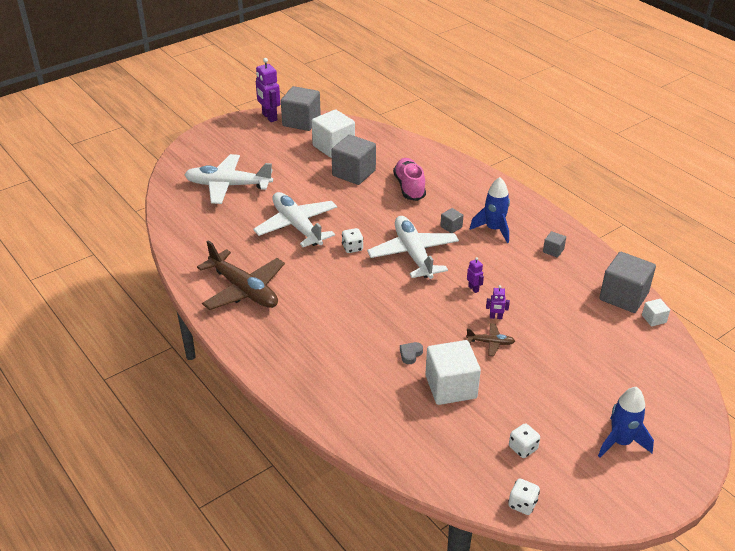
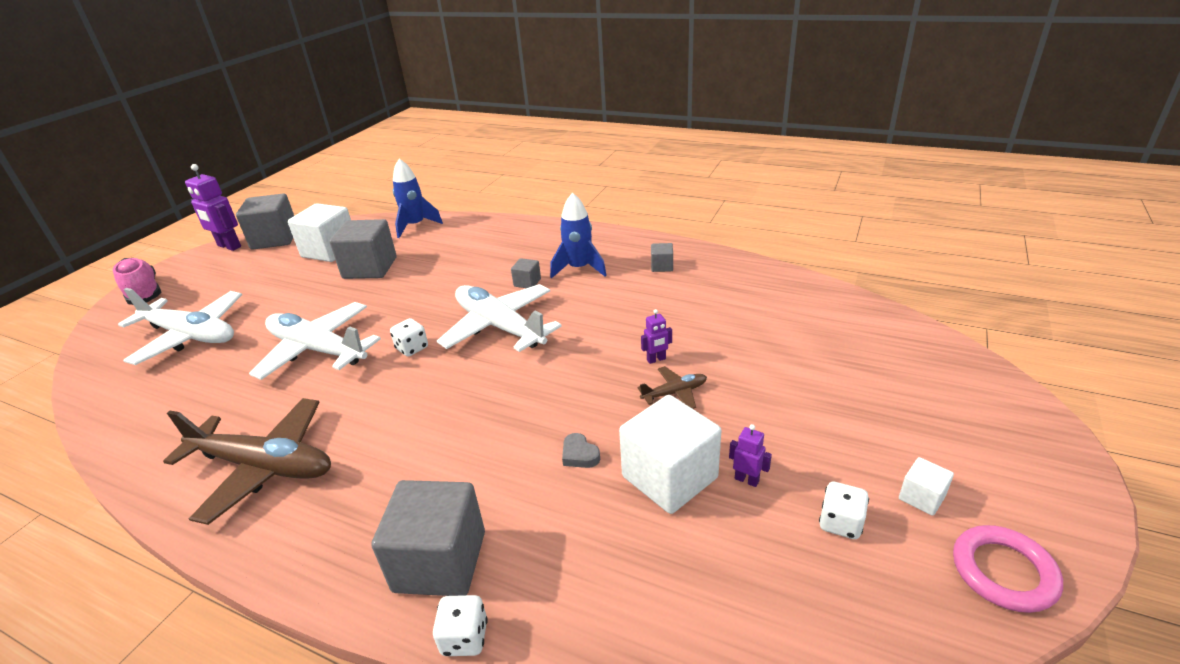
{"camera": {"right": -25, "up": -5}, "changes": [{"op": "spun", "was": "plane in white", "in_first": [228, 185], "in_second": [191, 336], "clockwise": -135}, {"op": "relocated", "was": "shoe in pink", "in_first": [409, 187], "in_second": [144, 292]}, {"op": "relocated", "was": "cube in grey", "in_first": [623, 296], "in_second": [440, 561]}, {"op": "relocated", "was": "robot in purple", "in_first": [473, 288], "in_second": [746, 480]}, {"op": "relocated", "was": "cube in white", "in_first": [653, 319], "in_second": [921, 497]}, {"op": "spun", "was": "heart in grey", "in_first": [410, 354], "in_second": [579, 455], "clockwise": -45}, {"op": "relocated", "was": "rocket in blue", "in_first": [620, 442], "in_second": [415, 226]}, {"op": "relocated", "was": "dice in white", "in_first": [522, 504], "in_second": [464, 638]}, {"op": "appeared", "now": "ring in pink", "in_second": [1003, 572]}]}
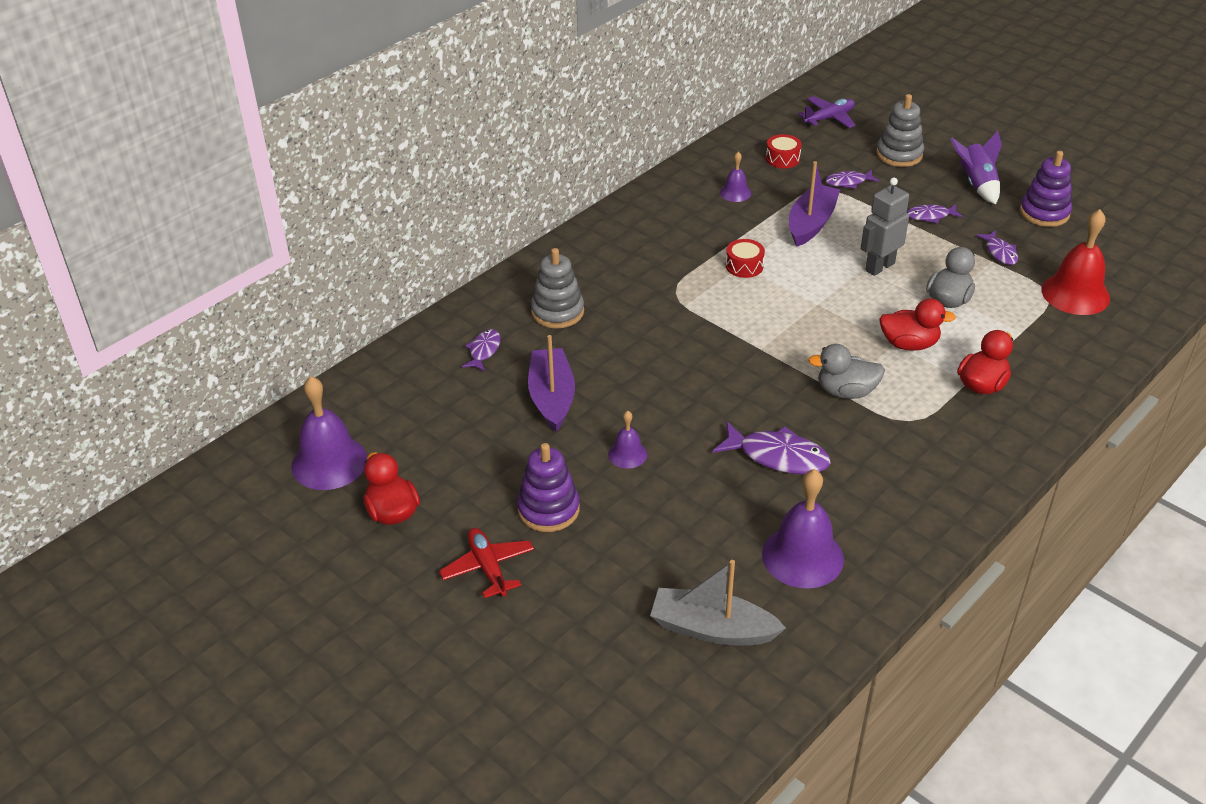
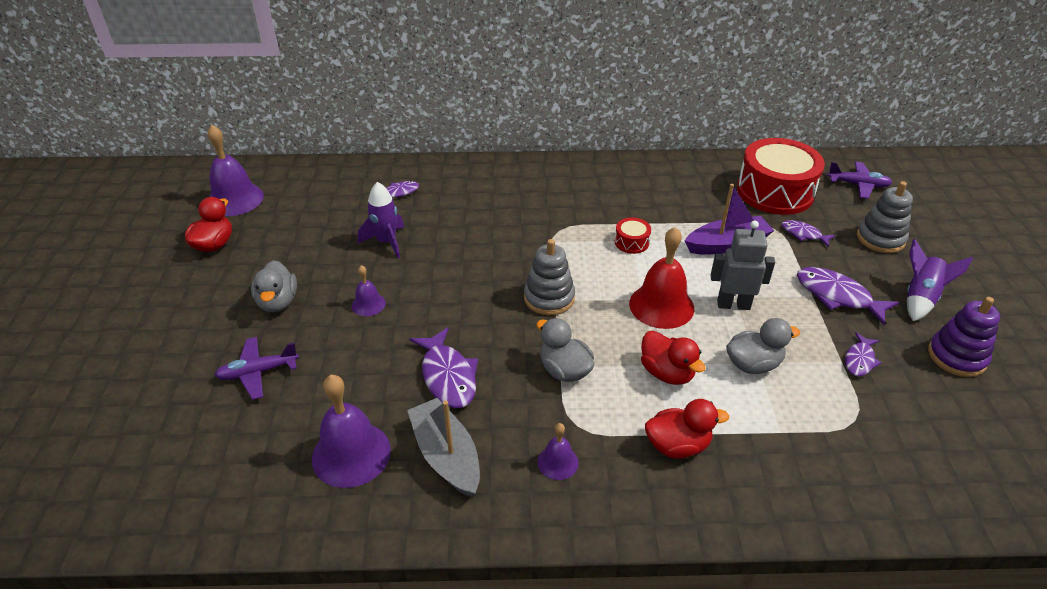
{"camera": {"right": 45, "up": 0}, "changes": [{"op": "size", "was": "drum in red", "in_first": [782, 159], "in_second": [775, 192], "ratio": 2.35}, {"op": "relocated", "was": "bell in purple", "in_first": [735, 193], "in_second": [558, 462]}, {"op": "size", "was": "fish in purple", "in_first": [930, 216], "in_second": [837, 296], "ratio": 1.72}, {"op": "relocated", "was": "bell in red", "in_first": [1075, 294], "in_second": [661, 305]}, {"op": "relocated", "was": "stacking toy in grey", "in_first": [557, 312], "in_second": [549, 298]}, {"op": "exchanged", "was": "boat in purple", "now": "rocket in purple", "in_first": [552, 398], "in_second": [386, 242]}, {"op": "exchanged", "was": "stacking toy in purple", "now": "duck in grey", "in_first": [548, 509], "in_second": [278, 302]}, {"op": "missing", "was": "plane in red", "in_first": [488, 568]}, {"op": "relocated", "was": "boat in grey", "in_first": [712, 629], "in_second": [446, 456]}, {"op": "appeared", "now": "plane in purple", "in_second": [258, 372]}]}
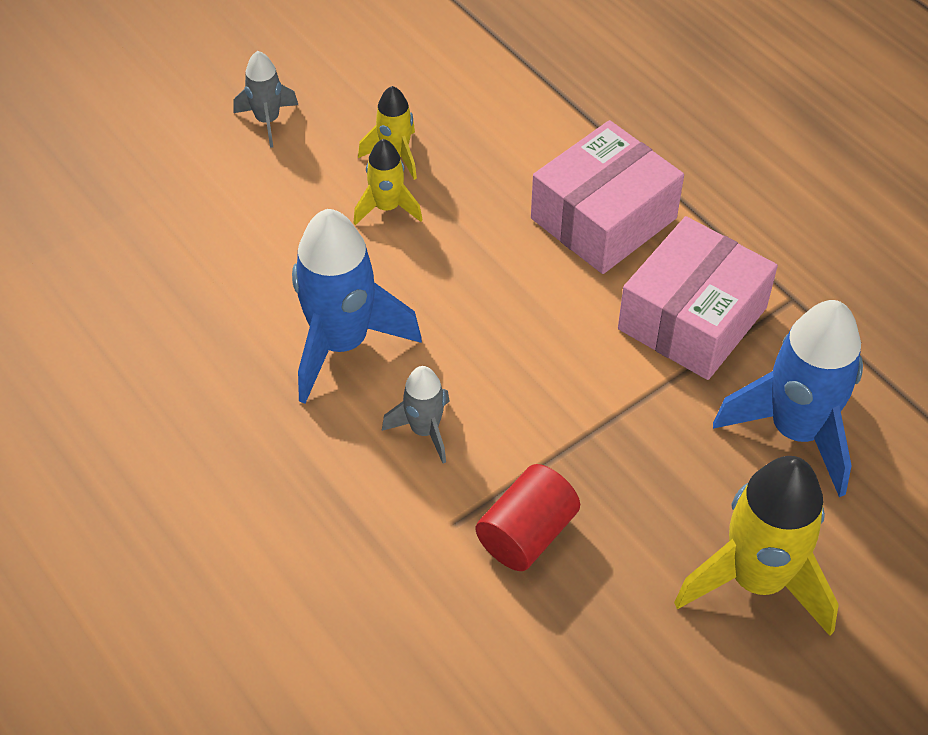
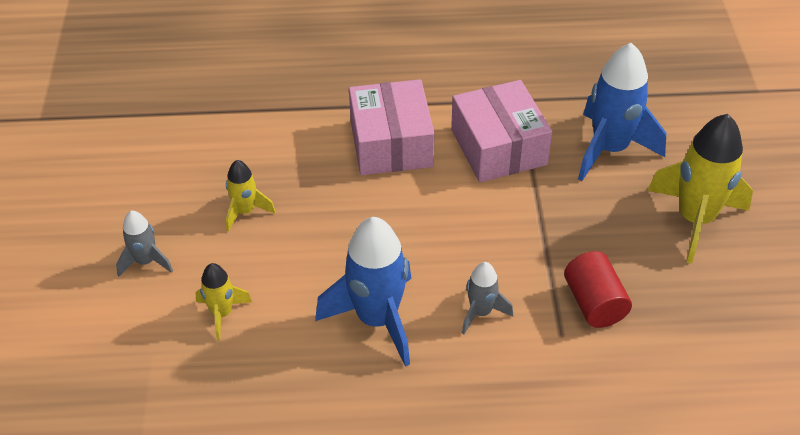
{"camera": {"right": -55, "up": -5}, "changes": [{"op": "relocated", "was": "rocket in yellow", "in_first": [387, 208], "in_second": [222, 314]}]}
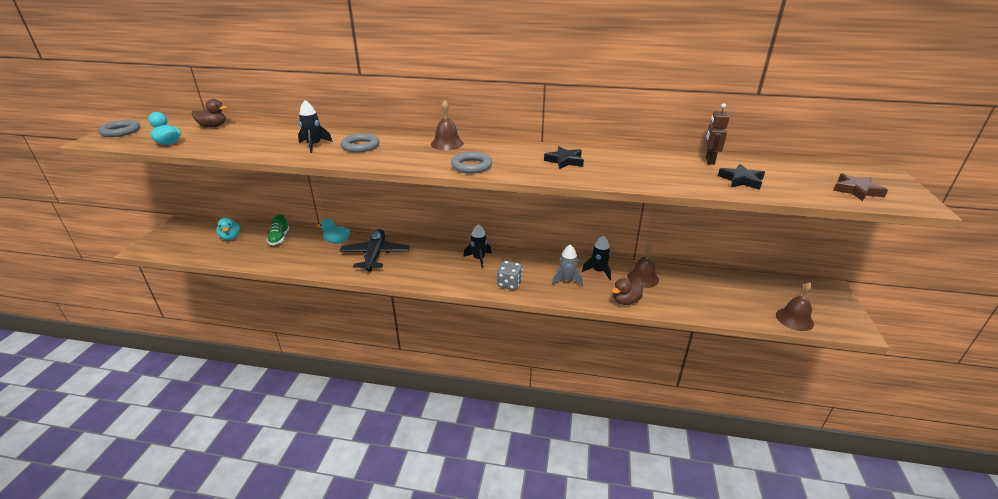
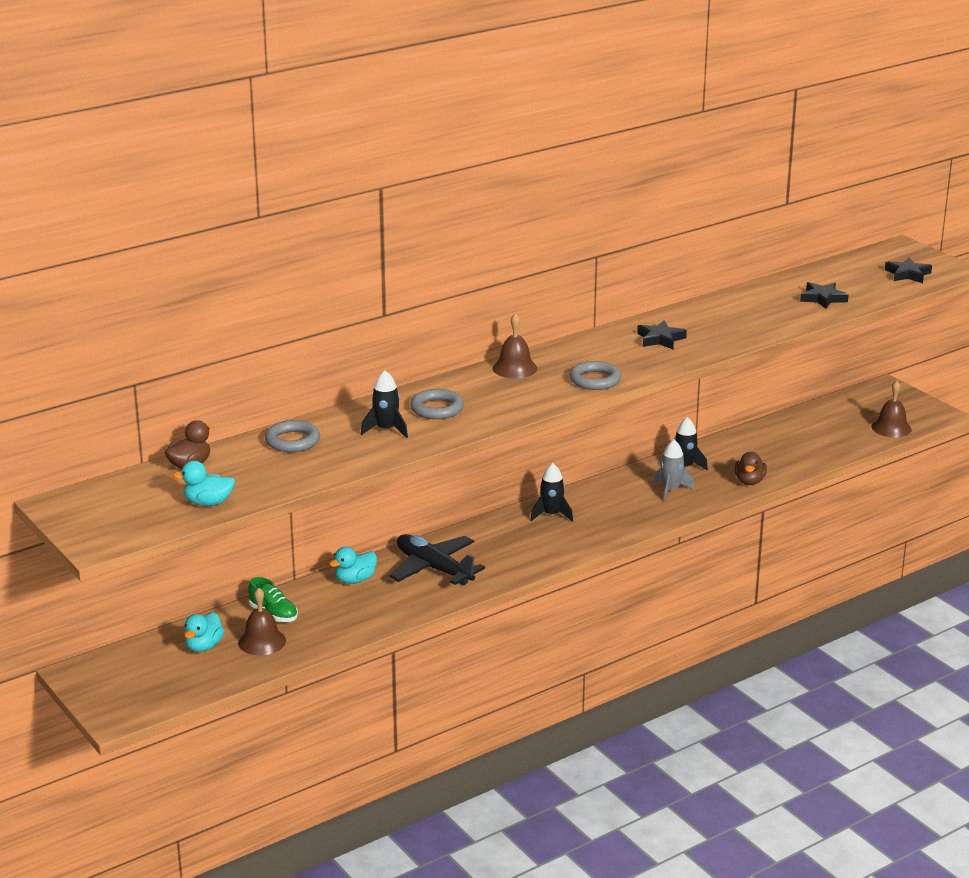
{"camera": {"right": -45, "up": -5}, "changes": [{"op": "missing", "was": "robot in brown", "in_first": [709, 161]}, {"op": "relocated", "was": "ring in grey", "in_first": [121, 131], "in_second": [292, 441]}, {"op": "colour", "was": "star in brown", "now": "star in black", "in_first": [856, 190], "in_second": [907, 274]}, {"op": "spun", "was": "duck in turquoise", "in_first": [230, 237], "in_second": [204, 646], "clockwise": 90}, {"op": "relocated", "was": "bell in brown", "in_first": [643, 278], "in_second": [262, 641]}, {"op": "missing", "was": "dice in grey", "in_first": [509, 284]}]}
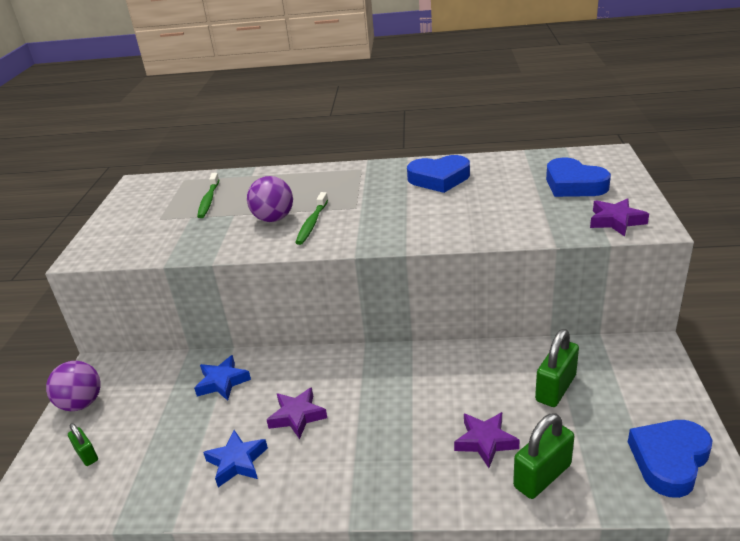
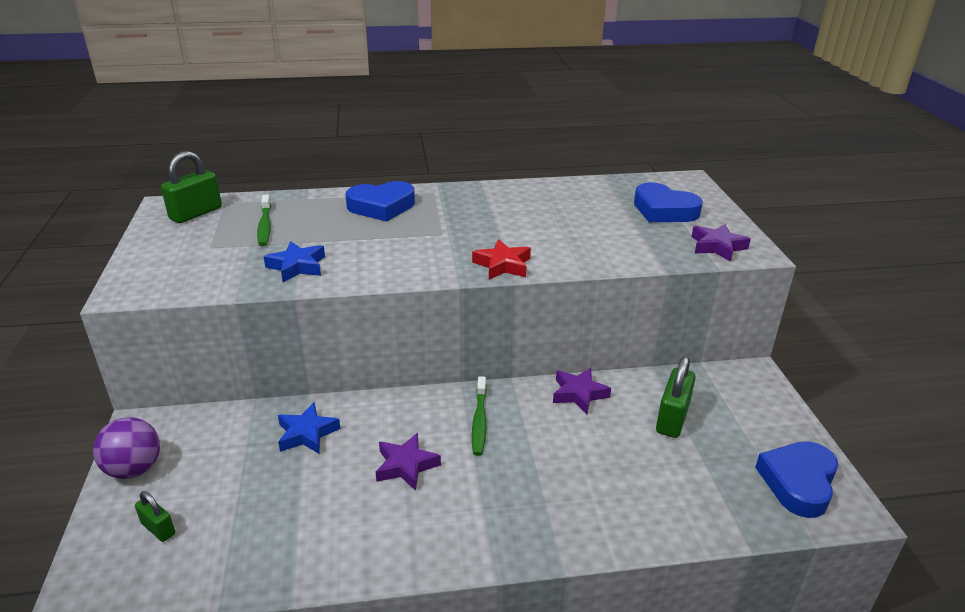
{"camera": {"right": -15, "up": 0}, "changes": [{"op": "relocated", "was": "heart in blue", "in_first": [439, 179], "in_second": [381, 207]}, {"op": "missing", "was": "ball in purple", "in_first": [274, 218]}, {"op": "relocated", "was": "toothbrush in green", "in_first": [312, 223], "in_second": [479, 421]}, {"op": "relocated", "was": "star in purple", "in_first": [485, 442], "in_second": [579, 394]}, {"op": "relocated", "was": "padlock in green", "in_first": [542, 476], "in_second": [196, 213]}, {"op": "relocated", "was": "star in blue", "in_first": [237, 462], "in_second": [297, 266]}, {"op": "appeared", "now": "star in red", "in_second": [502, 265]}]}
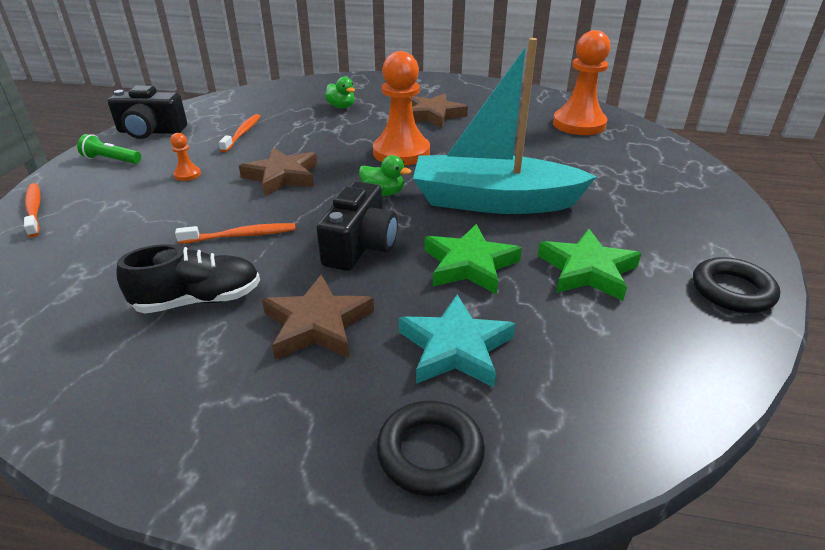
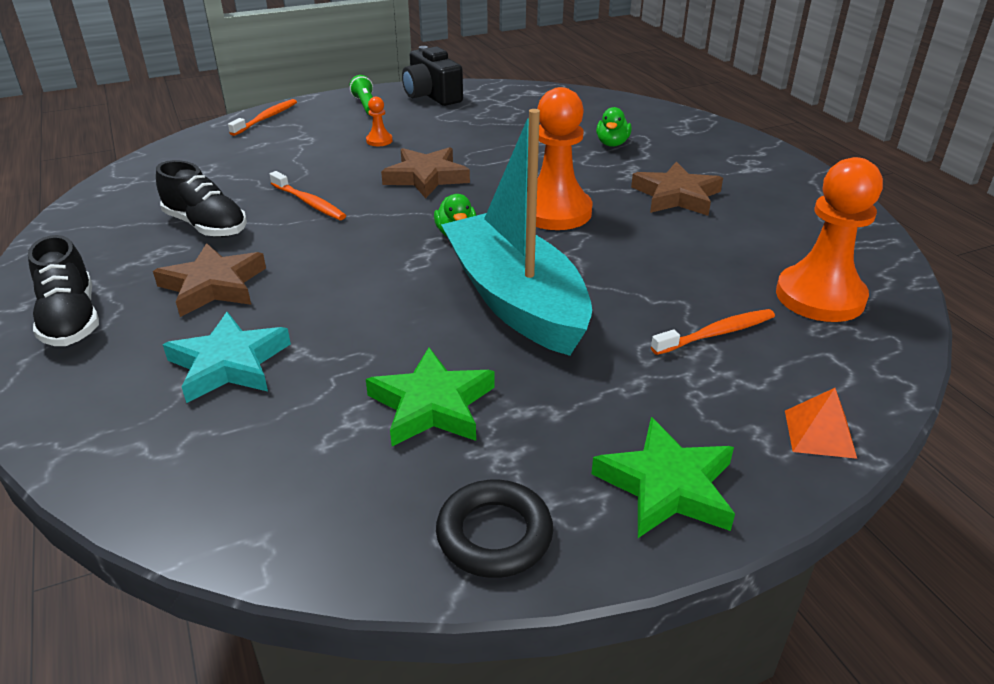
{"camera": {"right": 55, "up": 0}, "changes": [{"op": "relocated", "was": "toothbrush in orange", "in_first": [242, 133], "in_second": [716, 333]}, {"op": "missing", "was": "camera in black", "in_first": [360, 246]}, {"op": "relocated", "was": "star in green", "in_first": [469, 264], "in_second": [666, 486]}, {"op": "missing", "was": "ring in black", "in_first": [430, 452]}, {"op": "appeared", "now": "shoe in black", "in_second": [71, 320]}, {"op": "appeared", "now": "pyramid in orange", "in_second": [819, 434]}]}
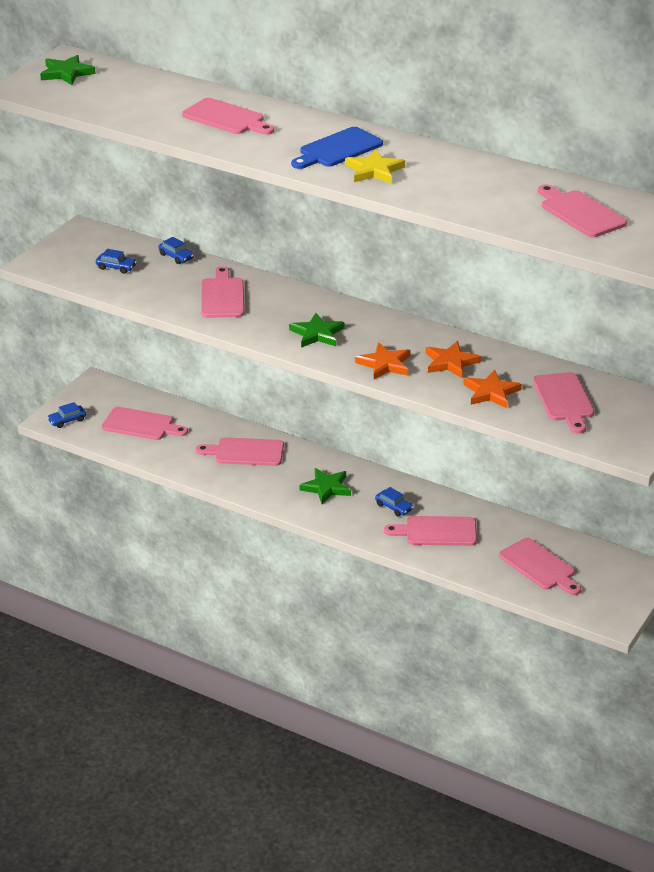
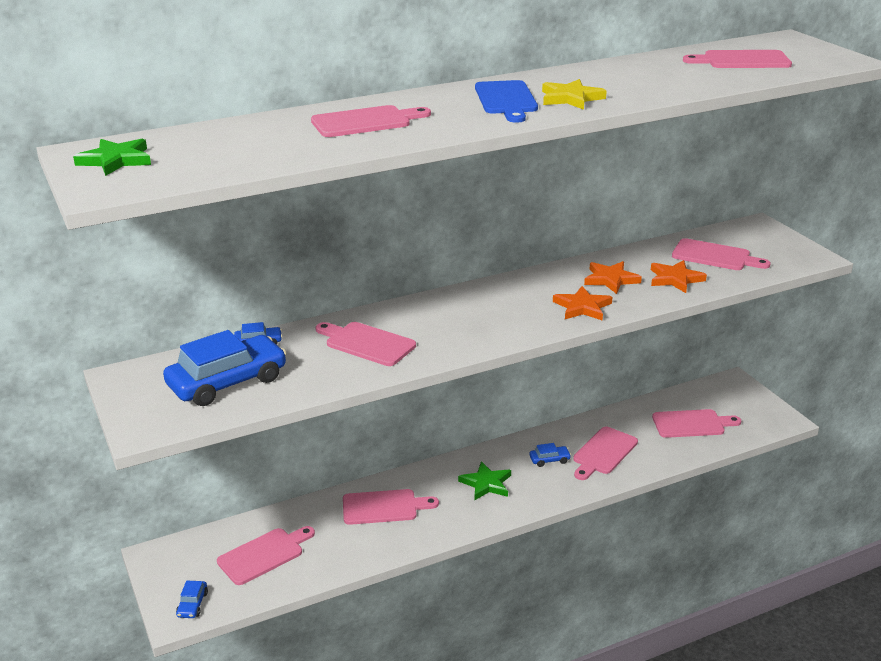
{"camera": {"right": -55, "up": -5}, "changes": [{"op": "size", "was": "car in blue", "in_first": [116, 267], "in_second": [227, 382], "ratio": 2.33}, {"op": "missing", "was": "star in green", "in_first": [317, 334]}, {"op": "spun", "was": "cutting board in pink", "in_first": [245, 452], "in_second": [384, 507], "clockwise": -135}]}
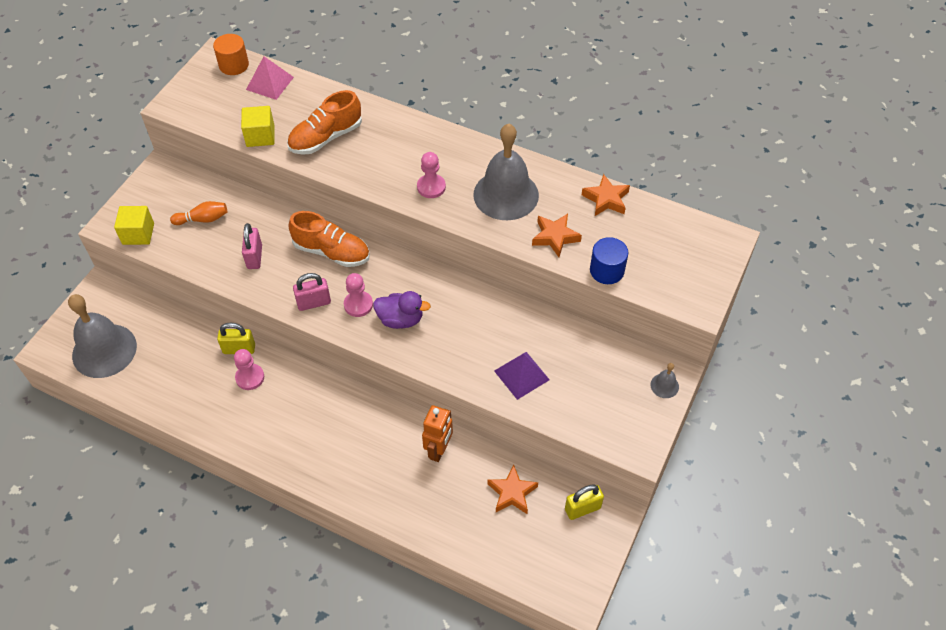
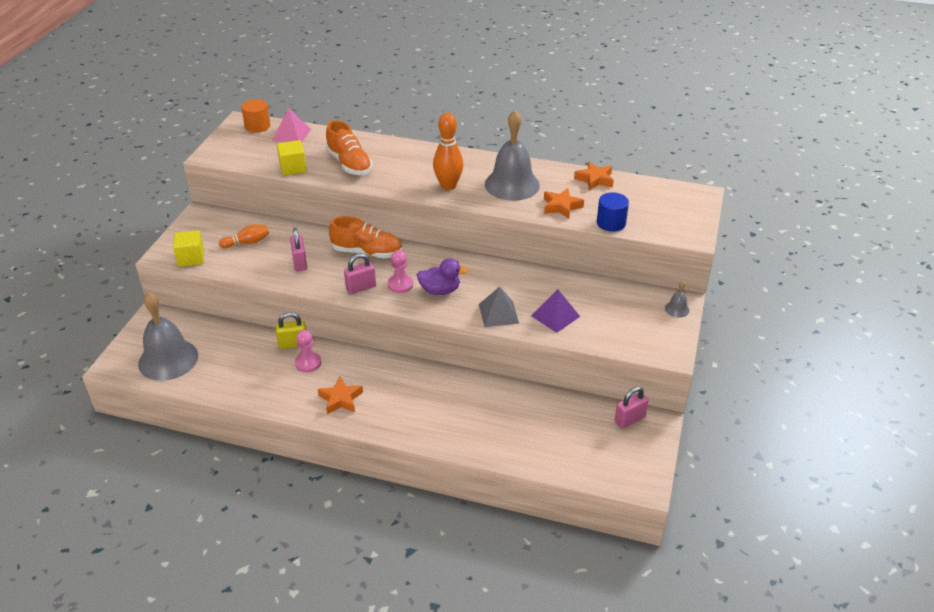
{"camera": {"right": -10, "up": -15}, "changes": [{"op": "spun", "was": "shoe in orange", "in_first": [325, 138], "in_second": [349, 164], "clockwise": -75}, {"op": "exchanged", "was": "pawn in pink", "now": "bowling pin in orange", "in_first": [431, 187], "in_second": [448, 186]}, {"op": "missing", "was": "robot in orange", "in_first": [439, 450]}, {"op": "relocated", "was": "star in orange", "in_first": [512, 493], "in_second": [340, 399]}, {"op": "colour", "was": "padlock in yellow", "now": "padlock in pink", "in_first": [582, 508], "in_second": [629, 419]}, {"op": "appeared", "now": "pyramid in grey", "in_second": [498, 313]}]}
